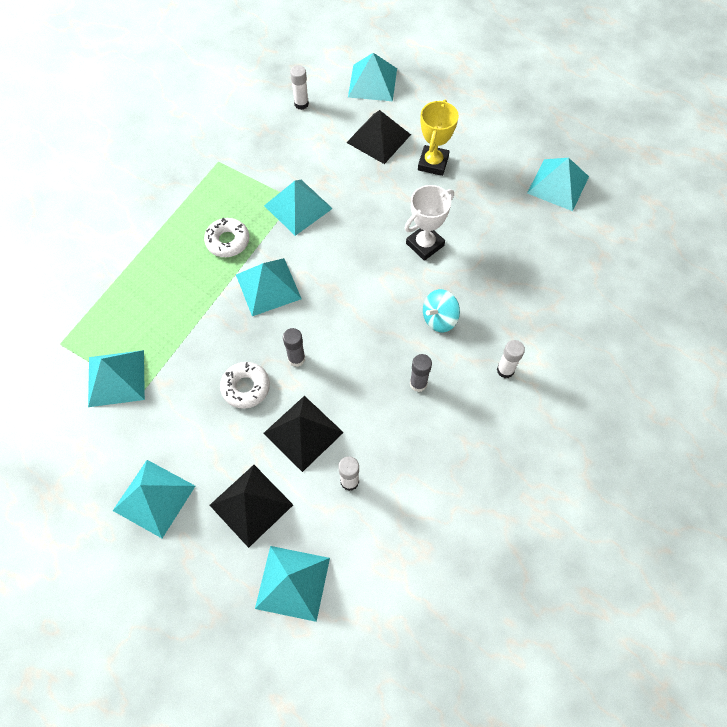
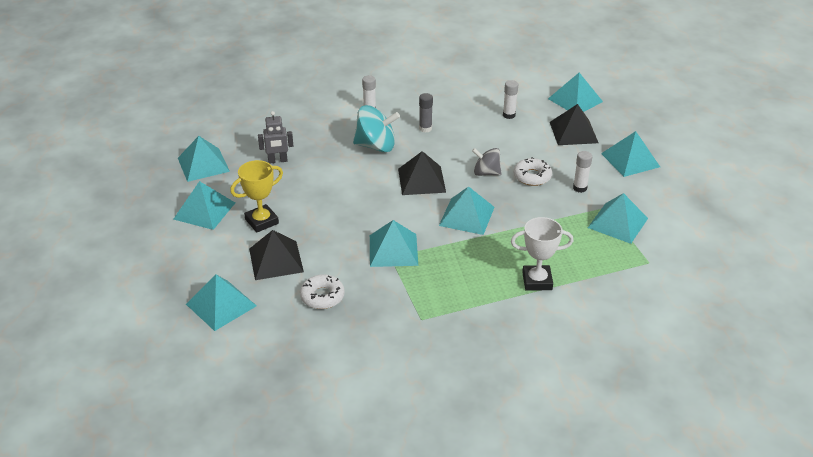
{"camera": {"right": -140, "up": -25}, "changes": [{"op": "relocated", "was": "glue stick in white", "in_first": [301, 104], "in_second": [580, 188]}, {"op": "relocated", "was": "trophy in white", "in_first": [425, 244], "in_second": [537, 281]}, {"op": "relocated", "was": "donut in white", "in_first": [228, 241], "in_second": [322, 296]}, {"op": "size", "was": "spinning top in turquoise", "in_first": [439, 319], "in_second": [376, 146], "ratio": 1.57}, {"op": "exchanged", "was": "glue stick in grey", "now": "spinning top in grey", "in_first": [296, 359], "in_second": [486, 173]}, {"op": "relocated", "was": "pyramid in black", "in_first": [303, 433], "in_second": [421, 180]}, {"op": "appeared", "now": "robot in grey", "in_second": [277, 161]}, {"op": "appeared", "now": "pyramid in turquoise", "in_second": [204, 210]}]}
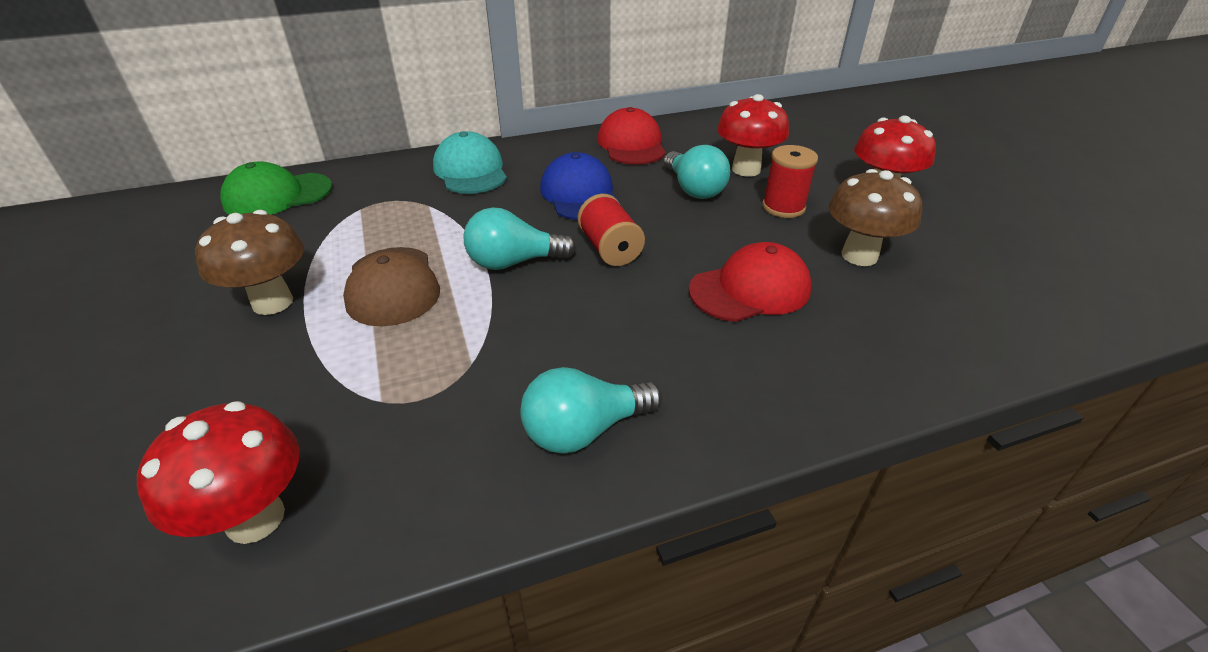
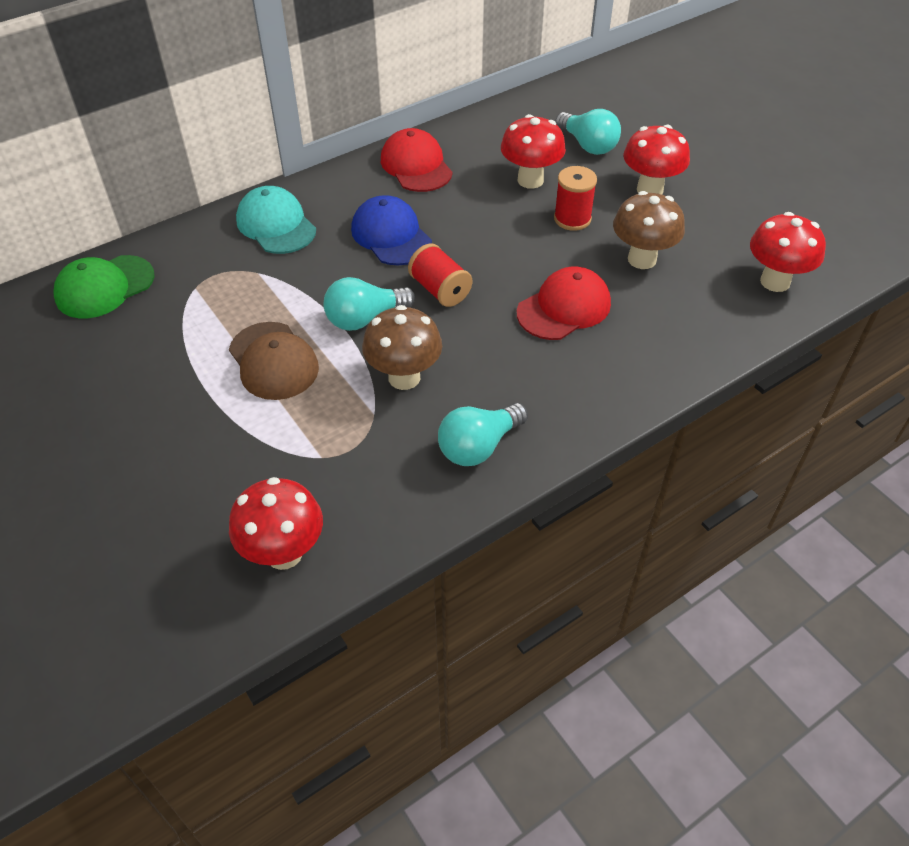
{"camera": {"right": -15, "up": 10}, "changes": [{"op": "relocated", "was": "light bulb in turquoise", "in_first": [694, 189], "in_second": [588, 145]}, {"op": "relocated", "was": "mushroom in brown", "in_first": [272, 302], "in_second": [404, 377]}, {"op": "appeared", "now": "mushroom in red", "in_second": [775, 281]}]}
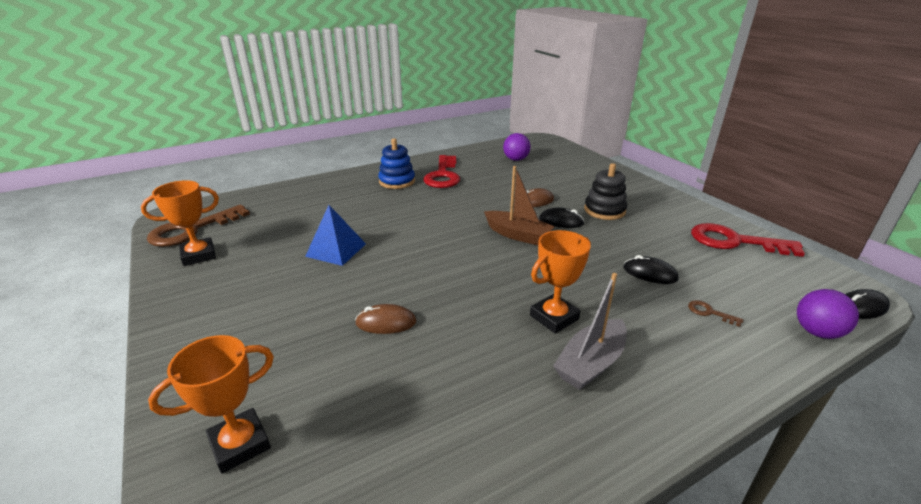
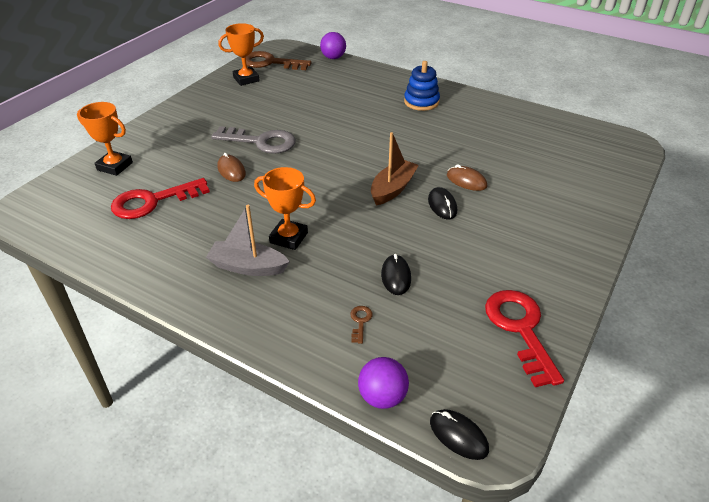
{"camera": {"right": 60, "up": 10}, "changes": [{"op": "relocated", "was": "ball in purple", "in_first": [516, 159], "in_second": [333, 58]}, {"op": "relocated", "was": "key in red", "in_first": [443, 175], "in_second": [152, 201]}, {"op": "missing", "was": "stacking toy in black", "in_first": [604, 210]}, {"op": "spun", "was": "boat in brown", "in_first": [517, 235], "in_second": [393, 189], "clockwise": -150}, {"op": "spun", "was": "trophy in orange", "in_first": [198, 255], "in_second": [246, 79], "clockwise": -60}, {"op": "missing", "was": "pyramid in blue", "in_first": [336, 250]}, {"op": "appeared", "now": "key in grey", "in_second": [261, 142]}]}
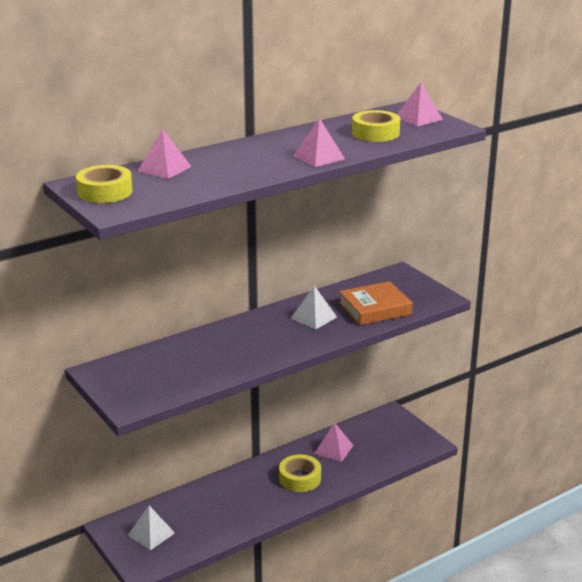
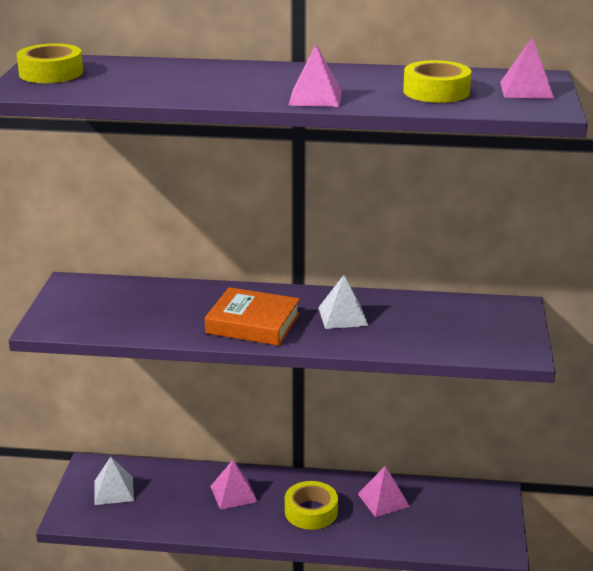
{"camera": {"right": 40, "up": 0}, "changes": [{"op": "relocated", "was": "pyramid in pink", "in_first": [164, 168], "in_second": [233, 493]}, {"op": "relocated", "was": "book in orange", "in_first": [375, 308], "in_second": [253, 323]}]}
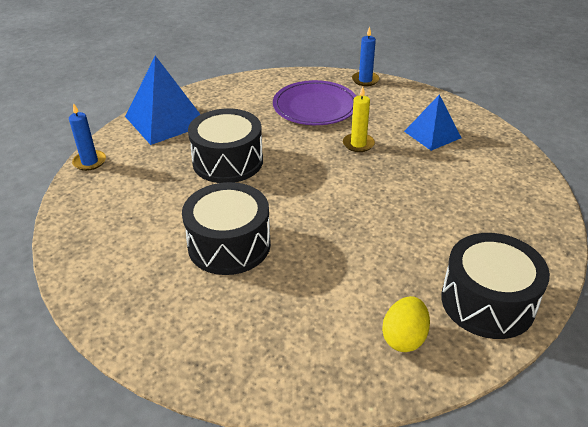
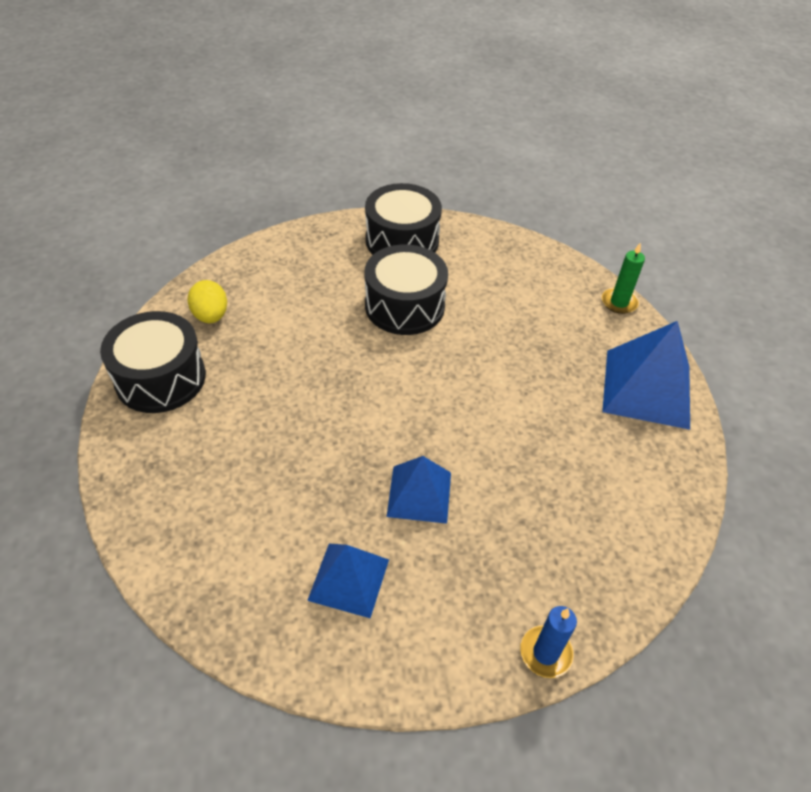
{"camera": {"right": 135, "up": 10}, "changes": [{"op": "missing", "was": "plate in purple", "in_first": [315, 107]}, {"op": "exchanged", "was": "candle in yellow", "now": "pyramid in blue", "in_first": [358, 144], "in_second": [419, 494]}, {"op": "colour", "was": "candle in blue", "now": "candle in green", "in_first": [89, 162], "in_second": [619, 302]}, {"op": "relocated", "was": "drum in black", "in_first": [228, 161], "in_second": [402, 241]}]}
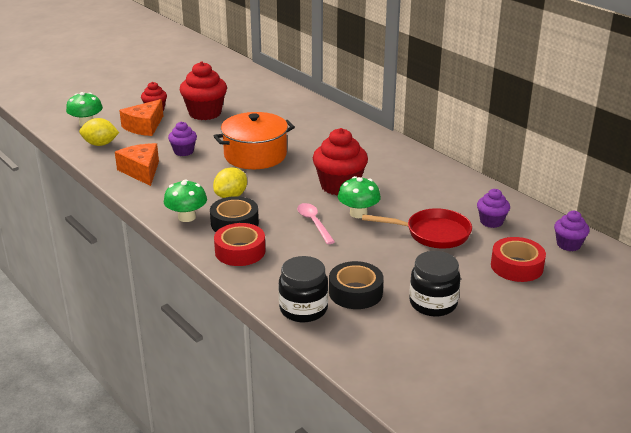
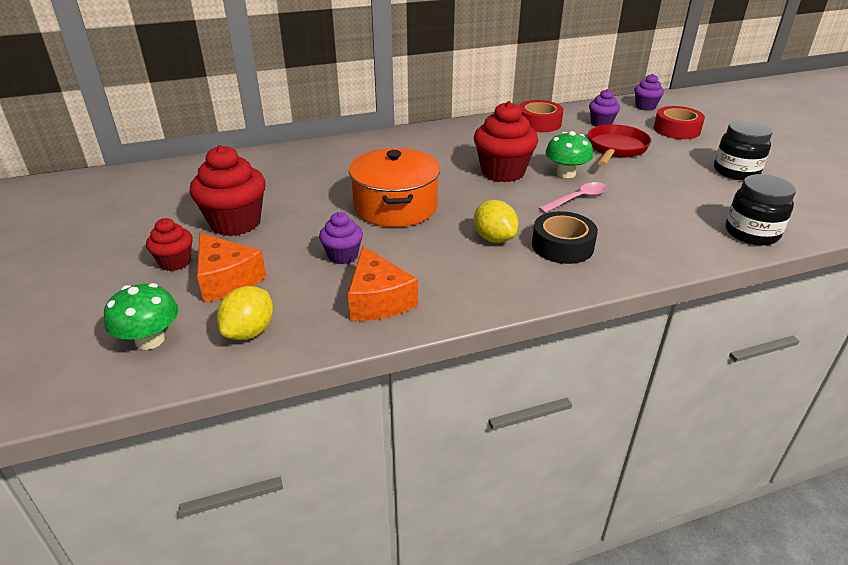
{"camera": {"right": -70, "up": 5}, "changes": [{"op": "spun", "was": "cheese in orange", "in_first": [141, 171], "in_second": [378, 300], "clockwise": -105}, {"op": "missing", "was": "mushroom in green", "in_first": [187, 217]}, {"op": "spun", "was": "spoon in pink", "in_first": [314, 223], "in_second": [577, 199], "clockwise": 150}, {"op": "relocated", "was": "tape in red", "in_first": [240, 251], "in_second": [539, 123]}, {"op": "missing", "was": "tape in black", "in_first": [355, 292]}]}
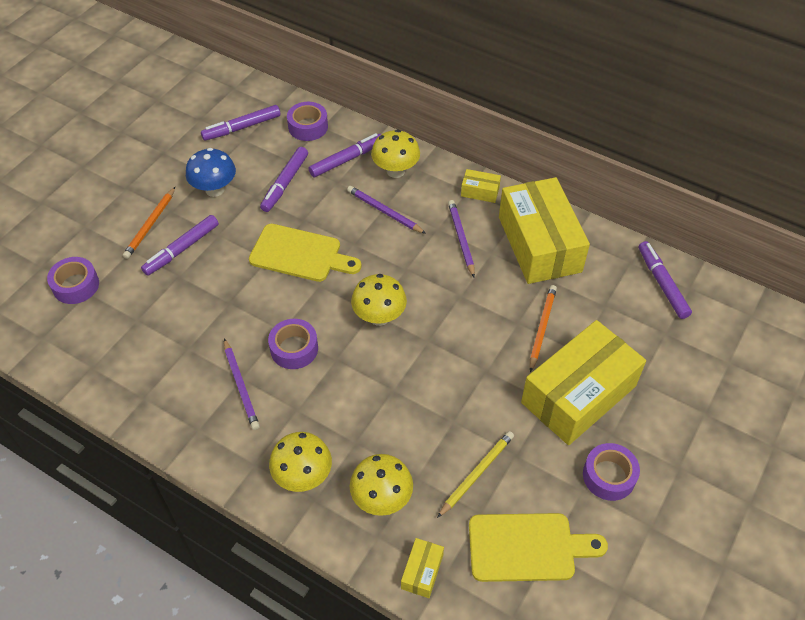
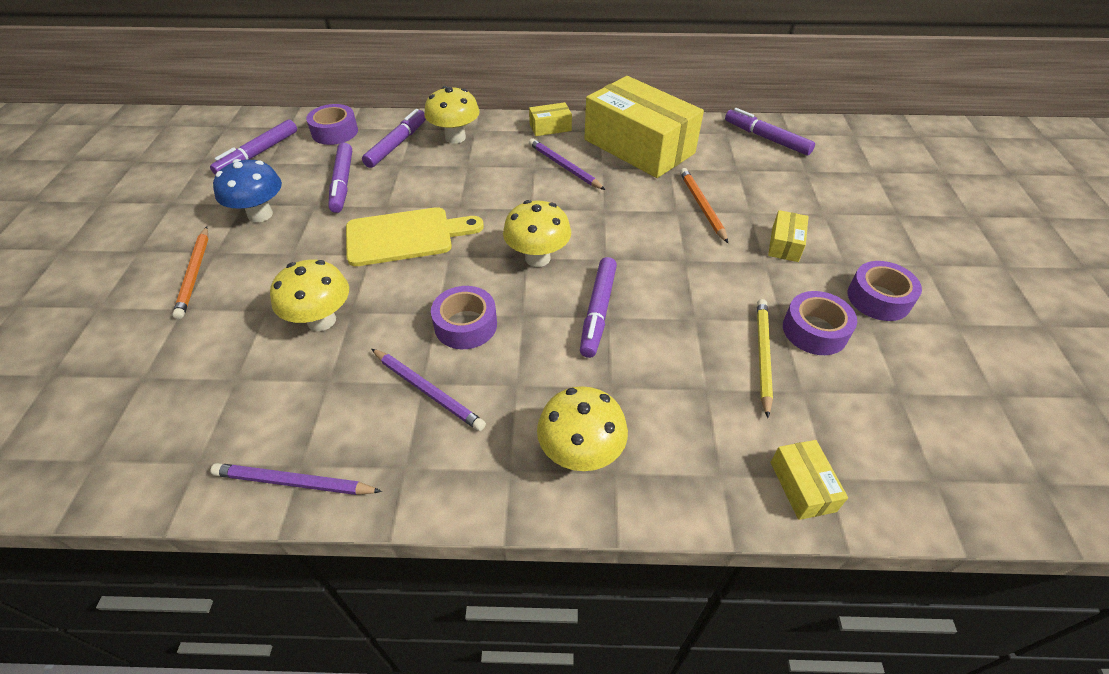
{"camera": {"right": -30, "up": -5}, "changes": [{"op": "relocated", "was": "pencil in purple", "in_first": [384, 211], "in_second": [294, 482]}, {"op": "relocated", "was": "marker in purple", "in_first": [182, 249], "in_second": [598, 311]}, {"op": "relocated", "was": "tape in purple", "in_first": [76, 285], "in_second": [814, 330]}, {"op": "size", "was": "box in yellow", "in_first": [578, 394], "in_second": [785, 244], "ratio": 0.41}, {"op": "relocated", "was": "mushroom in yellow", "in_first": [382, 498], "in_second": [321, 320]}, {"op": "missing", "was": "cutting board in yellow", "in_first": [527, 547]}]}
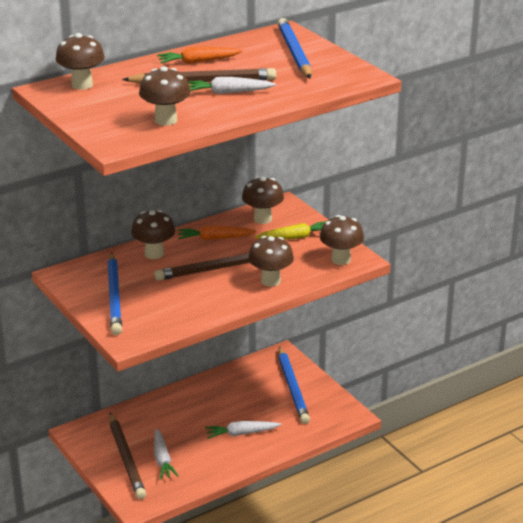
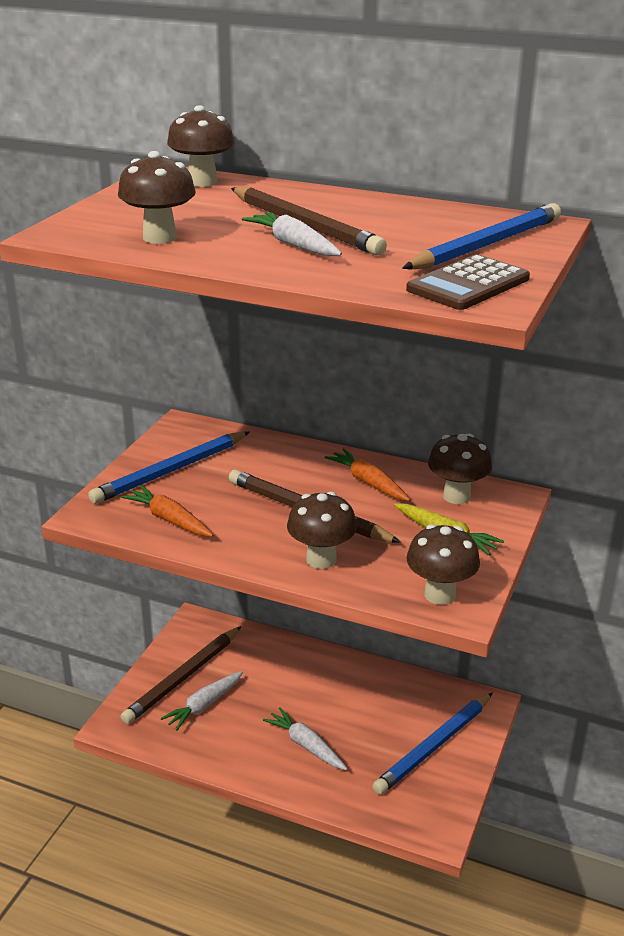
{"camera": {"right": 55, "up": 0}, "changes": [{"op": "relocated", "was": "carrot in orange", "in_first": [198, 62], "in_second": [169, 520]}, {"op": "missing", "was": "mushroom in brown", "in_first": [154, 254]}, {"op": "appeared", "now": "calculator in brown", "in_second": [468, 284]}]}
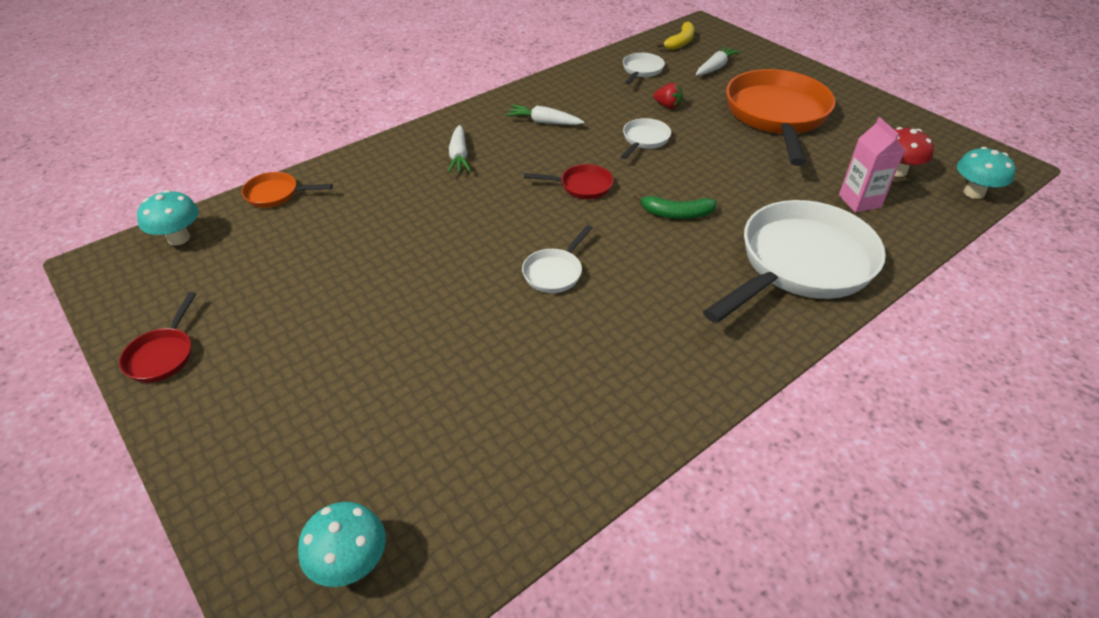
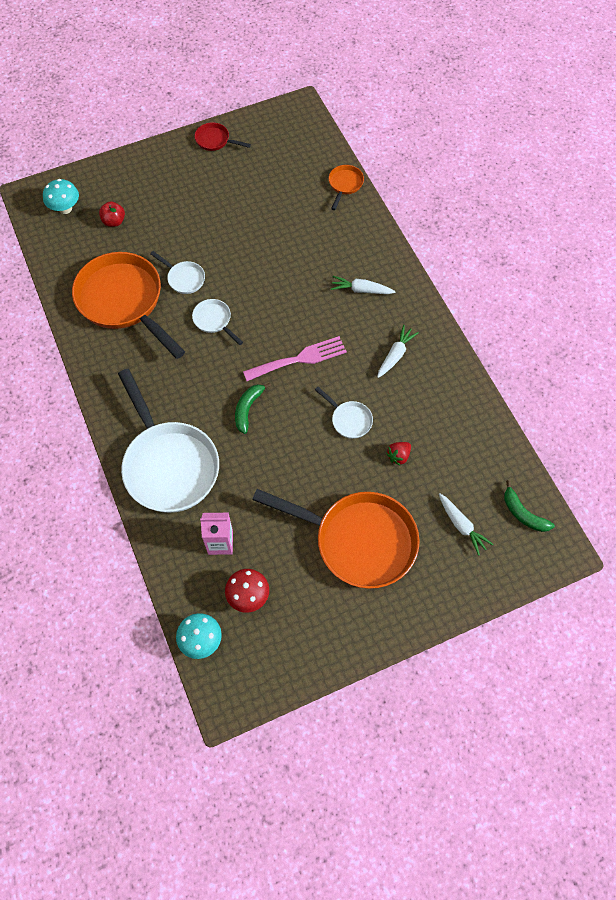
{"camera": {"right": 105, "up": 20}, "changes": [{"op": "colour", "was": "banana in yellow", "now": "banana in green", "in_first": [680, 42], "in_second": [523, 513]}, {"op": "relocated", "was": "pan in white", "in_first": [641, 70], "in_second": [184, 278]}, {"op": "exchanged", "was": "pan in red", "now": "fork in pink", "in_first": [582, 186], "in_second": [300, 359]}, {"op": "missing", "was": "mushroom in turquoise", "in_first": [179, 238]}, {"op": "appeared", "now": "apple in red", "in_second": [114, 221]}, {"op": "appeared", "now": "pan in orange", "in_second": [124, 301]}]}
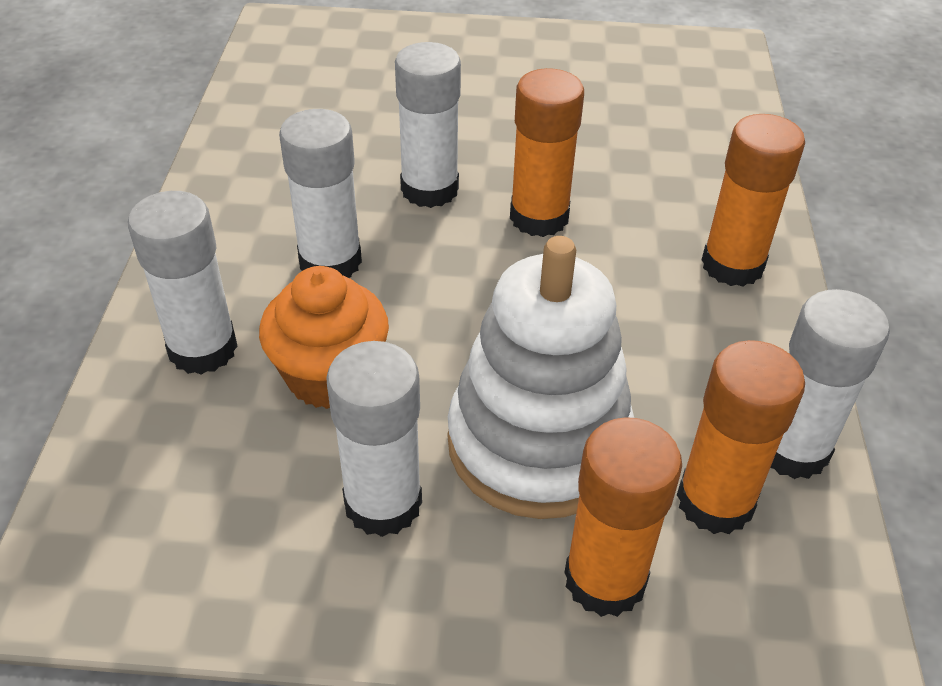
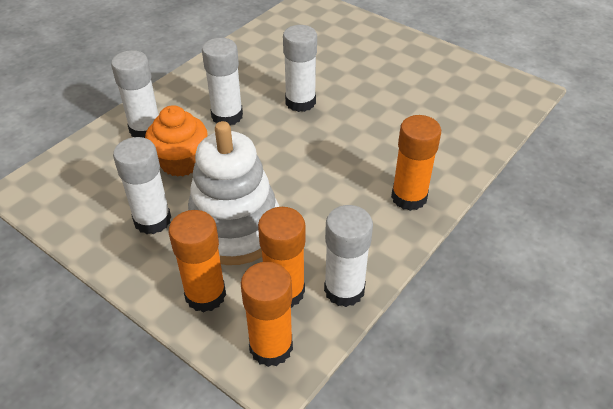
{"camera": {"right": 35, "up": 0}, "changes": [{"op": "relocated", "was": "glue stick in orange", "in_first": [539, 217], "in_second": [271, 347]}]}
